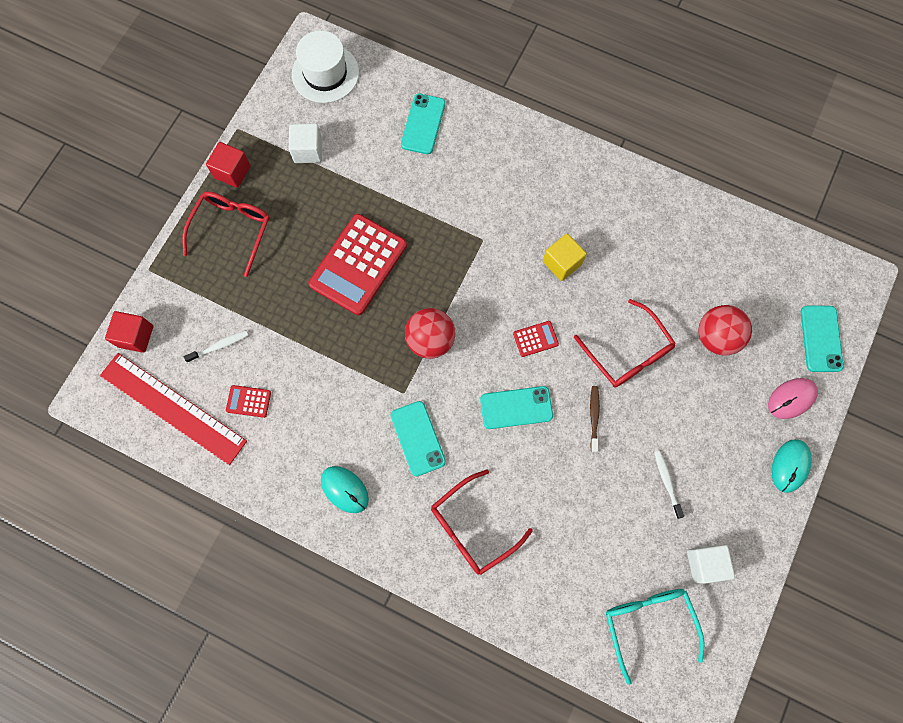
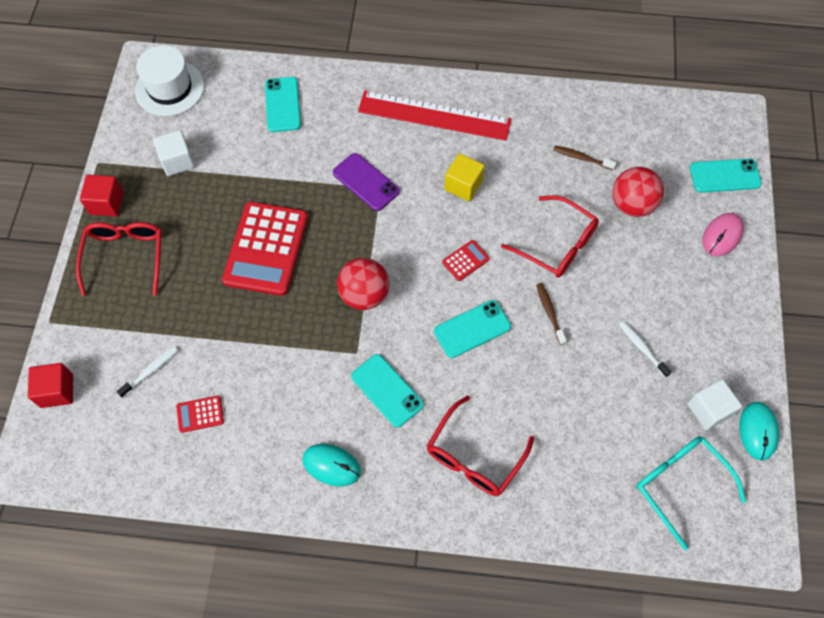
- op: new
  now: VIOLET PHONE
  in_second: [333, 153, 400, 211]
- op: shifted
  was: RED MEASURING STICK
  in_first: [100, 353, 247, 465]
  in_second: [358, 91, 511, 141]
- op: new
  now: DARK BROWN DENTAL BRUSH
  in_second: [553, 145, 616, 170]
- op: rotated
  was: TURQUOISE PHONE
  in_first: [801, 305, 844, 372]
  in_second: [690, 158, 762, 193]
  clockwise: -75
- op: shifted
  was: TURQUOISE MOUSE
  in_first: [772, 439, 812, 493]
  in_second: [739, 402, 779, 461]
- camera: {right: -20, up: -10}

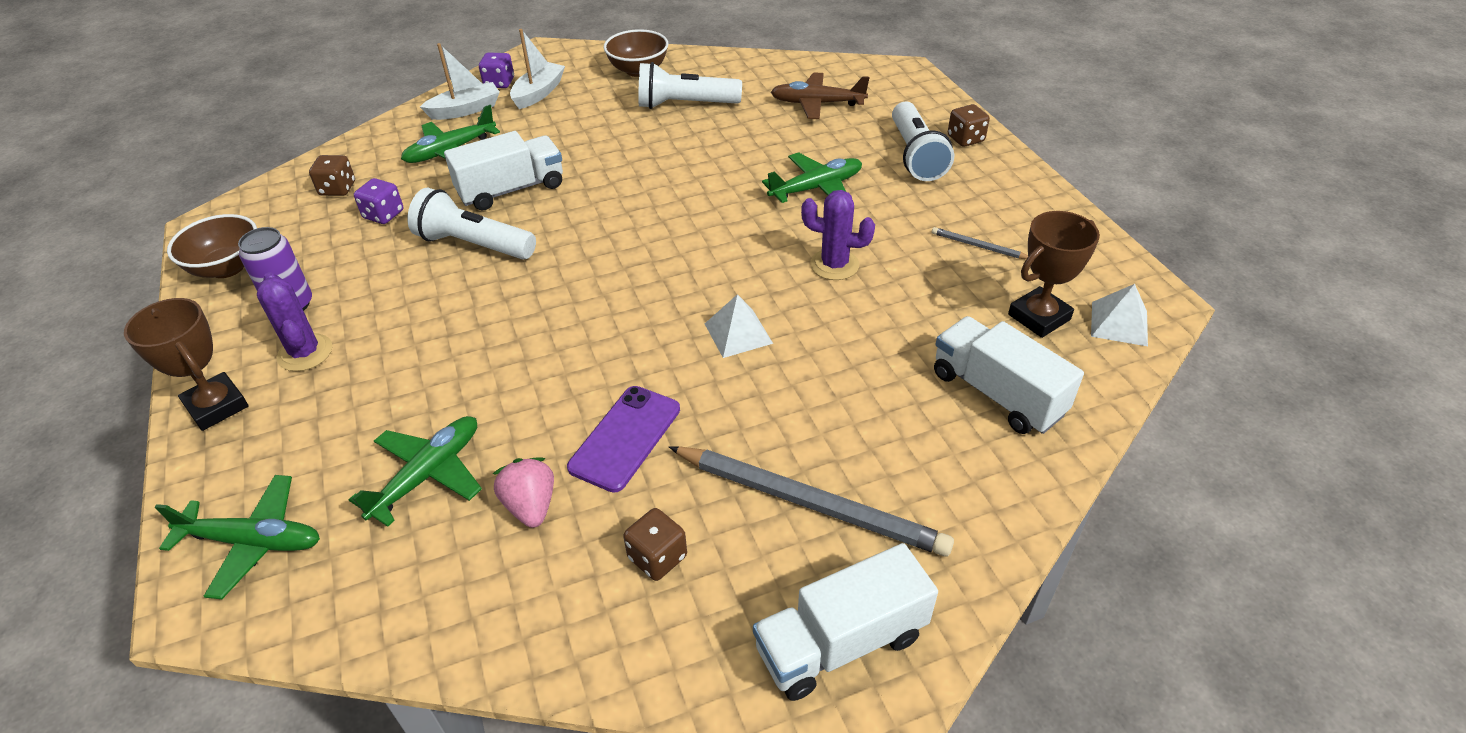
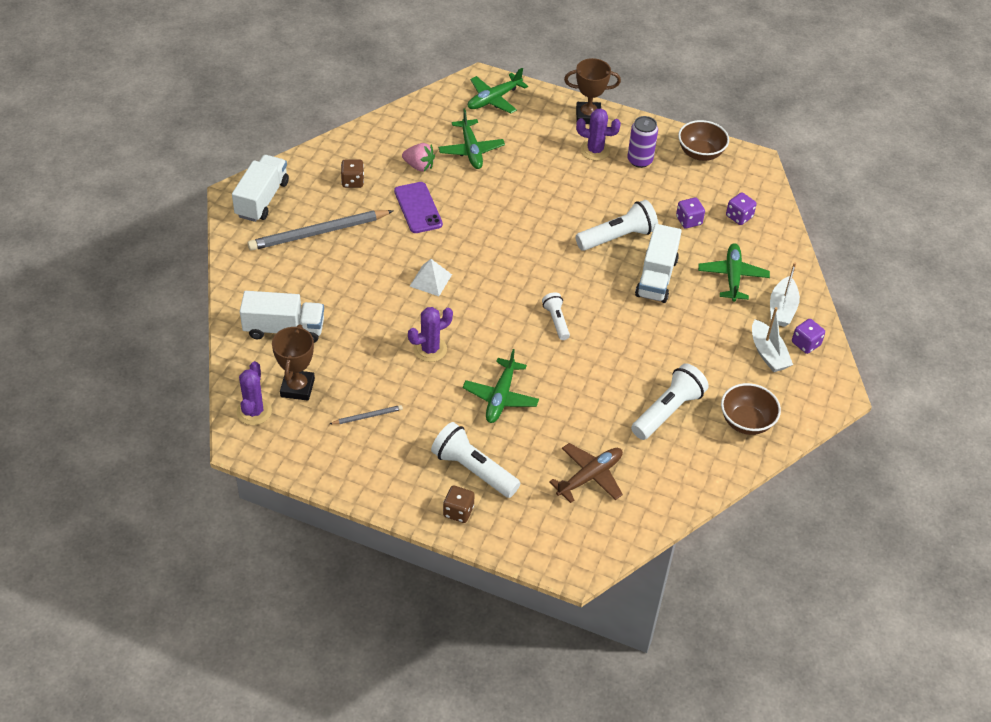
- op: swapped
  was: PURE WHITE PYRAMID SHAPE
  now: VIOLET SAGUARO CACTUS
  in_first: [1091, 284, 1148, 346]
  in_second: [237, 361, 272, 425]
- op: new
  now: PURE WHITE FLASHLIGHT
  in_second: [542, 292, 570, 340]
- op: repainted
  was: DARK BROWN DIE
  now: VIOLET DIE
  in_first: [309, 155, 355, 196]
  in_second: [726, 193, 757, 225]
- camera: {right: 130, up: 5}

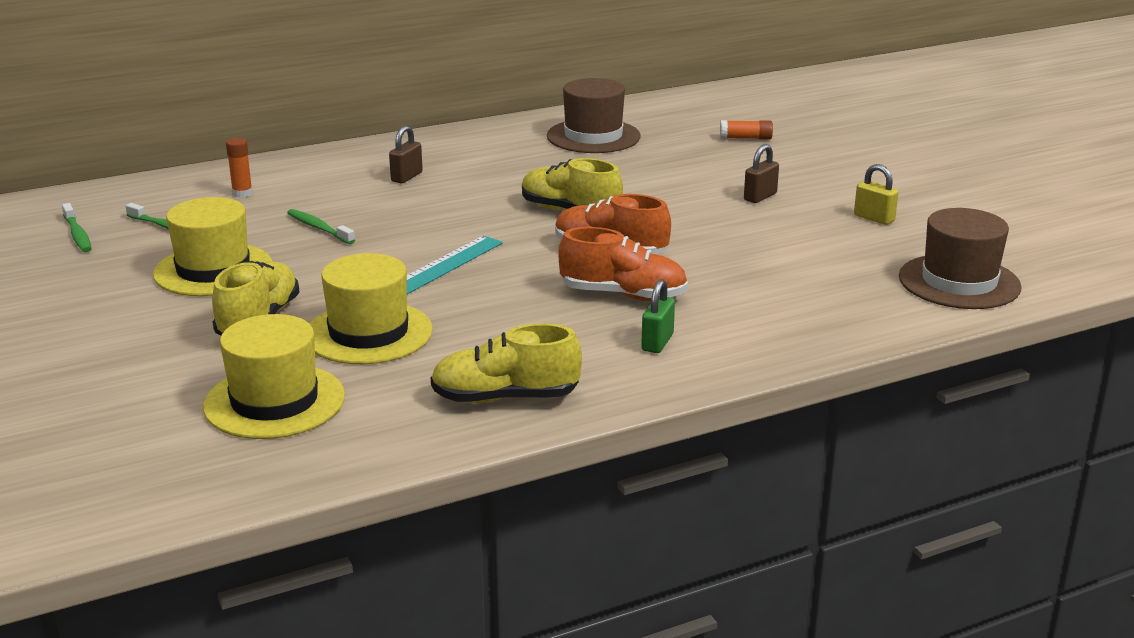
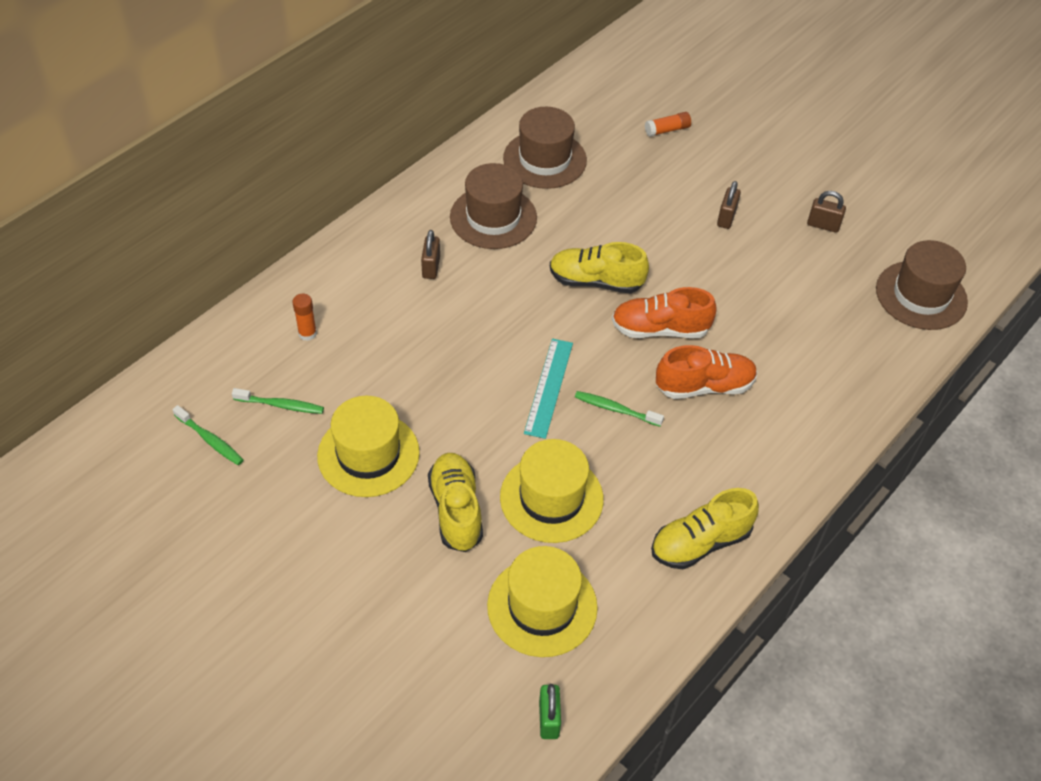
- op: new
  now: DARK BROWN TOP HAT
  in_second: [450, 163, 537, 249]
- op: shifted
  was: EMERALD SMALL LOCK
  in_first: [641, 279, 675, 353]
  in_second: [539, 684, 561, 739]
- op: shifted
  was: EMERALD DENTAL BRUSH
  in_first: [287, 209, 355, 244]
  in_second: [575, 391, 664, 427]
- op: repainted
  was: BRIGHT YELLOW SMALL LOCK
  now: DARK BROWN SMALL LOCK
  in_first: [854, 164, 899, 225]
  in_second: [807, 191, 846, 233]
- camera: {right: -25, up: 25}

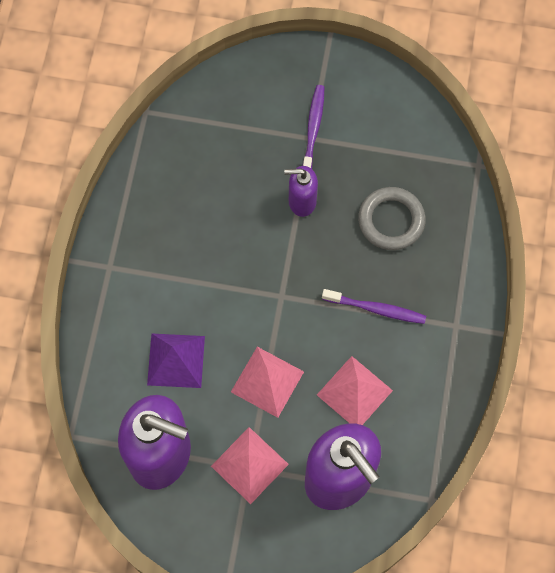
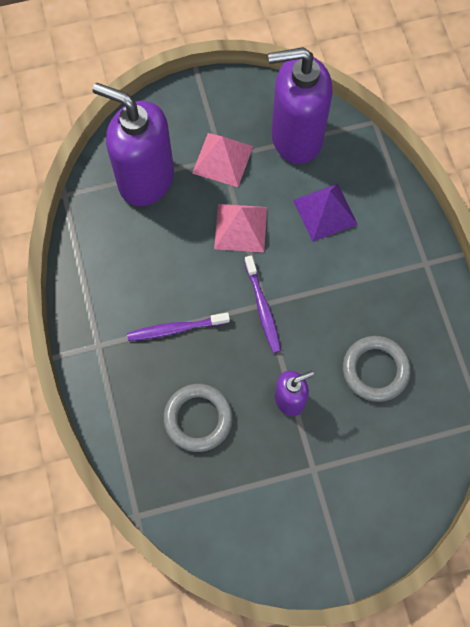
- op: shifted
  was: VIOLET DENTAL BRUSH
  in_first: [302, 85, 324, 169]
  in_second: [244, 255, 281, 353]
- op: new
  now: GRAY TORUS
  in_second: [343, 336, 411, 402]
- op: gone
  was: ROSE-PINK PYRAMID SHAPE
  in_first: [317, 356, 393, 425]
- camera: {right: 155, up: 0}

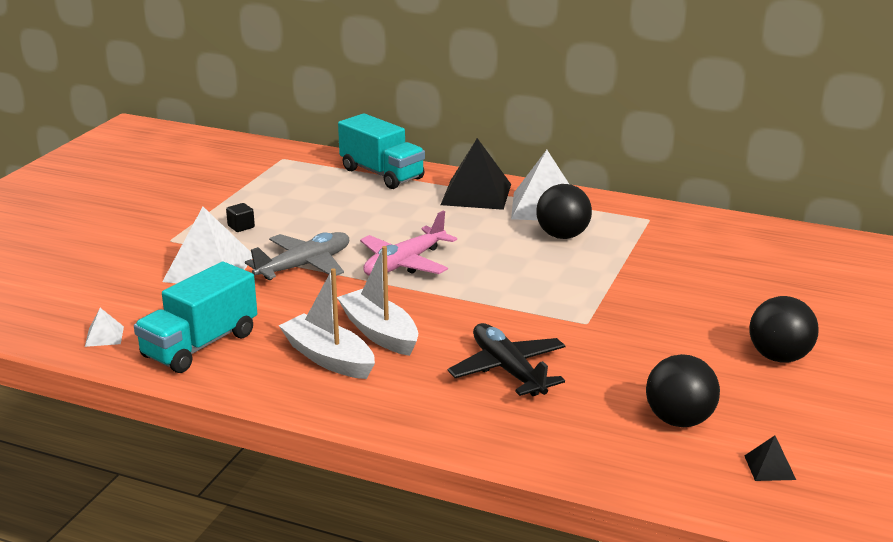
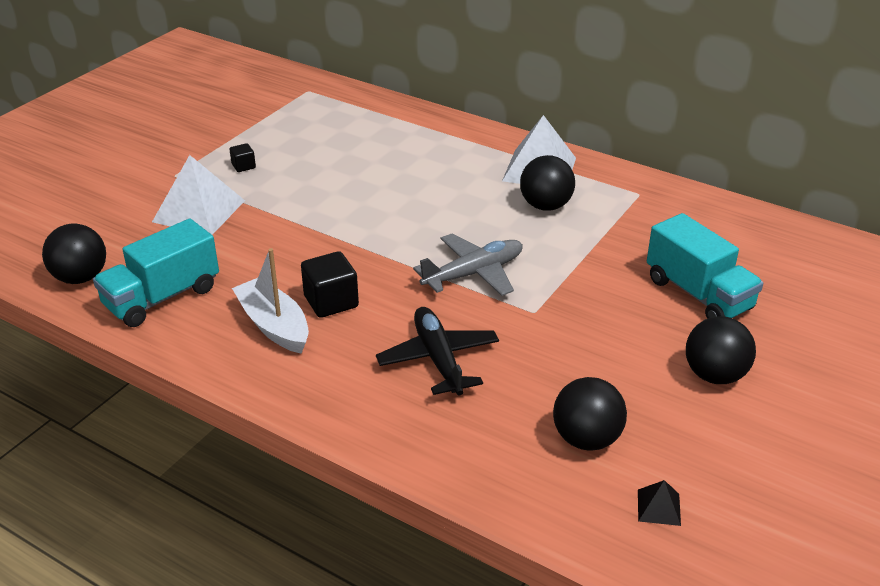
- op: swapped
  was: PURE WHITE PYRAMID SHAPE
  now: BLACK BALL
  in_first: [85, 308, 124, 347]
  in_second: [42, 224, 106, 284]
- op: swapped
  was: PURE WHITE BOAT
  now: BLACK BLOCK
  in_first: [337, 246, 418, 356]
  in_second: [301, 251, 359, 318]
- op: shifted
  was: GRAY AEROPLANE
  in_first: [245, 232, 349, 280]
  in_second: [413, 234, 523, 296]
- op: shifted
  was: TURQUOISE TRUCK
  in_first: [338, 113, 425, 189]
  in_second: [647, 213, 763, 319]
- op: gone
  was: ROSE-PINK AEROPLANE
  in_first: [360, 211, 457, 276]
- op: gone
  was: BLACK PYRAMID SHAPE
  in_first: [441, 138, 511, 210]
- camera: {right: 10, up: 10}

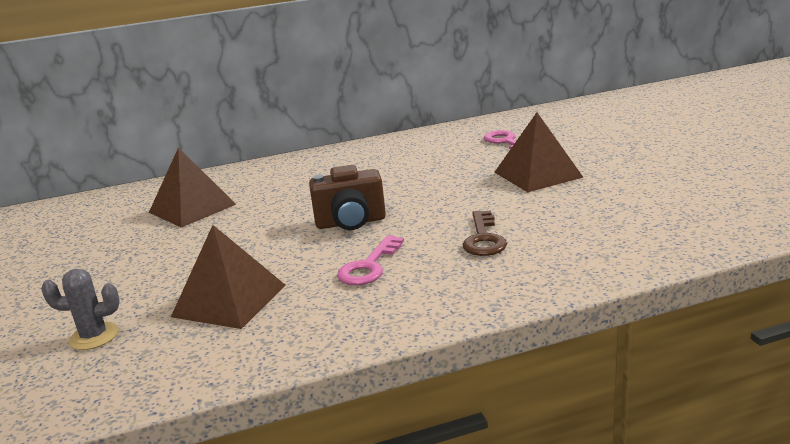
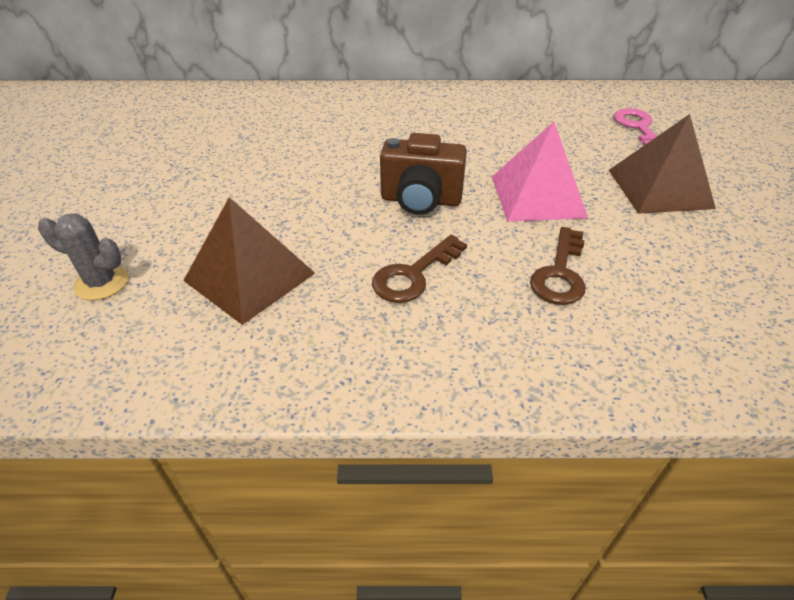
- op: repainted
  was: ROSE-PINK LATCHKEY
  now: DARK BROWN LATCHKEY
  in_first: [337, 235, 404, 285]
  in_second: [372, 235, 467, 303]
- op: new
  now: ROSE-PINK PYRAMID SHAPE
  in_second: [492, 122, 588, 222]
- op: gone
  was: DARK BROWN PYRAMID SHAPE
  in_first: [149, 148, 236, 228]
- camera: {right: 15, up: 20}

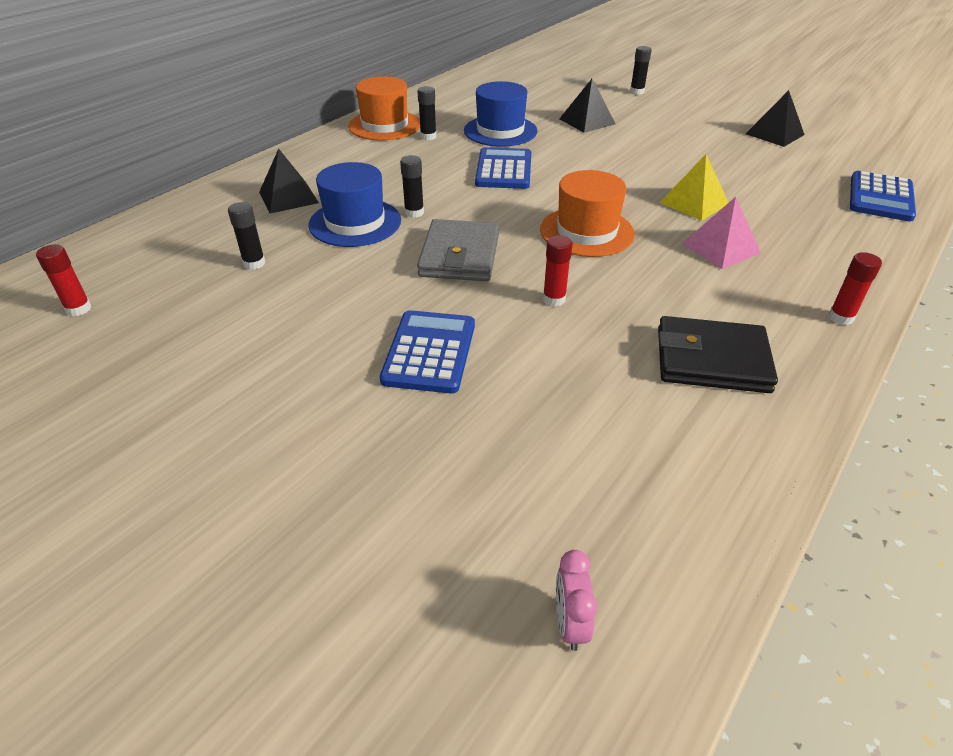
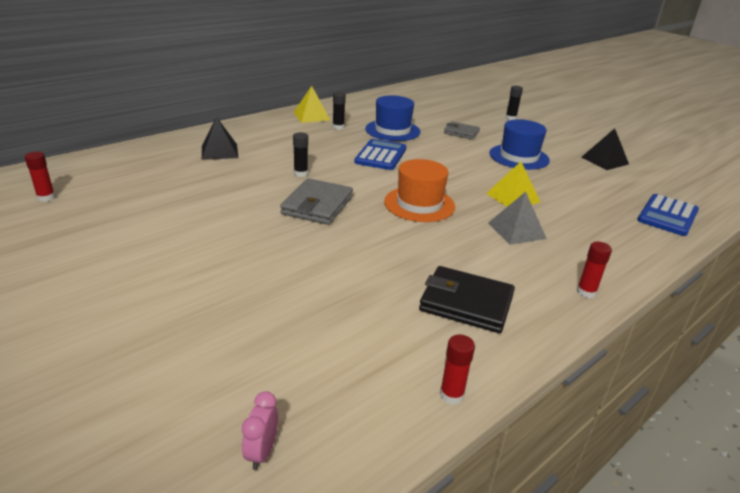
- op: swapped
  was: BRIGHT ORANGE TOP HAT
  now: BRIGHT YELLOW PYRAMID SHAPE
  in_first: [348, 76, 420, 140]
  in_second: [293, 86, 330, 123]
- op: shifted
  was: RED GLUE
  in_first: [543, 235, 572, 306]
  in_second: [440, 334, 475, 405]
- op: swapped
  was: BLACK PYRAMID SHAPE
  now: GRAY CARD WALLET
  in_first: [559, 79, 616, 133]
  in_second: [444, 122, 480, 139]
- op: repainted
  was: ROSE-PINK PYRAMID SHAPE
  now: GRAY PYRAMID SHAPE
  in_first: [682, 197, 761, 269]
  in_second: [488, 192, 547, 245]
- op: shifted
  was: COBALT TOP HAT
  in_first: [308, 162, 401, 247]
  in_second: [489, 119, 550, 170]
- op: gone
  was: BLACK GLUE
  in_first: [228, 202, 265, 270]
- op: gone
  was: COBALT ADDING MACHINE
  in_first: [380, 310, 475, 394]
- camera: {right: 10, up: -10}

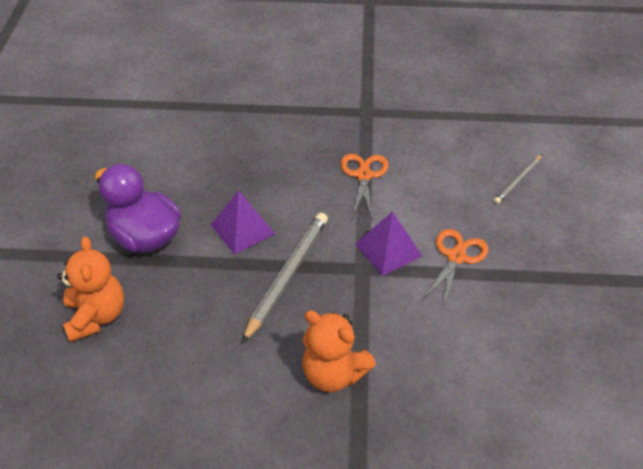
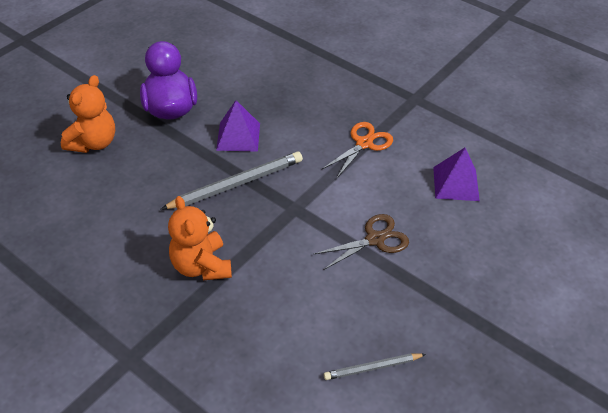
- op: repainted
  was: BRIGHT ORANGE SHEARS
  now: DARK BROWN SHEARS
  in_first: [422, 229, 488, 307]
  in_second: [314, 214, 409, 270]
- op: shifted
  was: GRAY PENCIL
  in_first: [494, 154, 542, 204]
  in_second: [324, 353, 426, 380]
- op: shifted
  was: VIOLET PYRAMID SHAPE
  in_first: [355, 211, 422, 276]
  in_second: [433, 148, 480, 201]
- camera: {right: 35, up: 0}

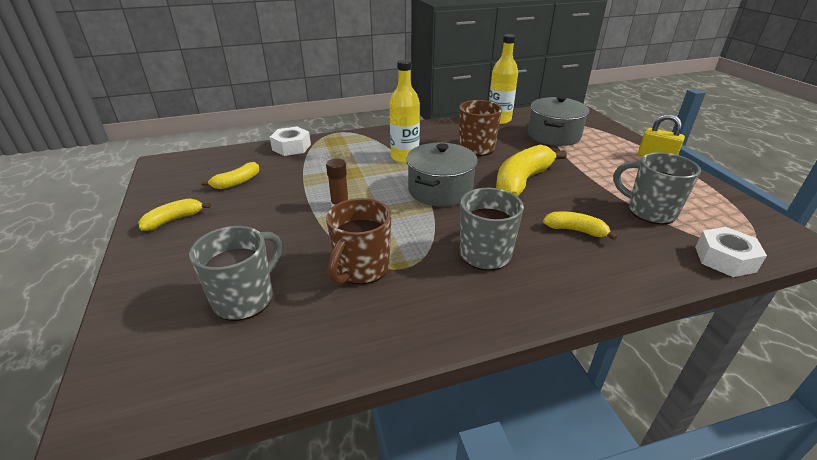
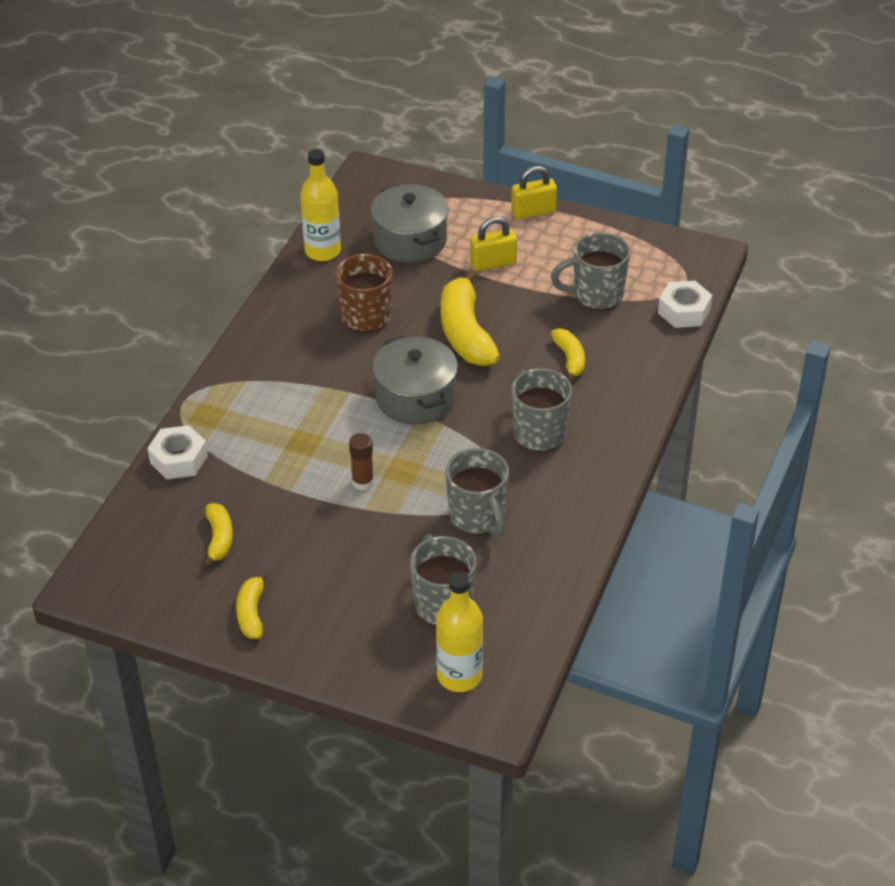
- op: shifted
  was: BRIGHT YELLOW DRINK BOTTLE
  in_first: [389, 60, 420, 163]
  in_second: [436, 571, 483, 692]
- op: repainted
  was: DARK BROWN MUG
  now: GRAY MUG
  in_first: [326, 198, 391, 285]
  in_second: [445, 448, 509, 538]
- op: new
  now: BRIGHT YELLOW SMALL LOCK
  in_second: [470, 217, 517, 271]
- op: rotated
  was: BRIGHT YELLOW TOY BANANA
  in_first: [543, 211, 617, 240]
  in_second: [551, 328, 585, 382]
  clockwise: 105
- camera: {right: -50, up: 10}

